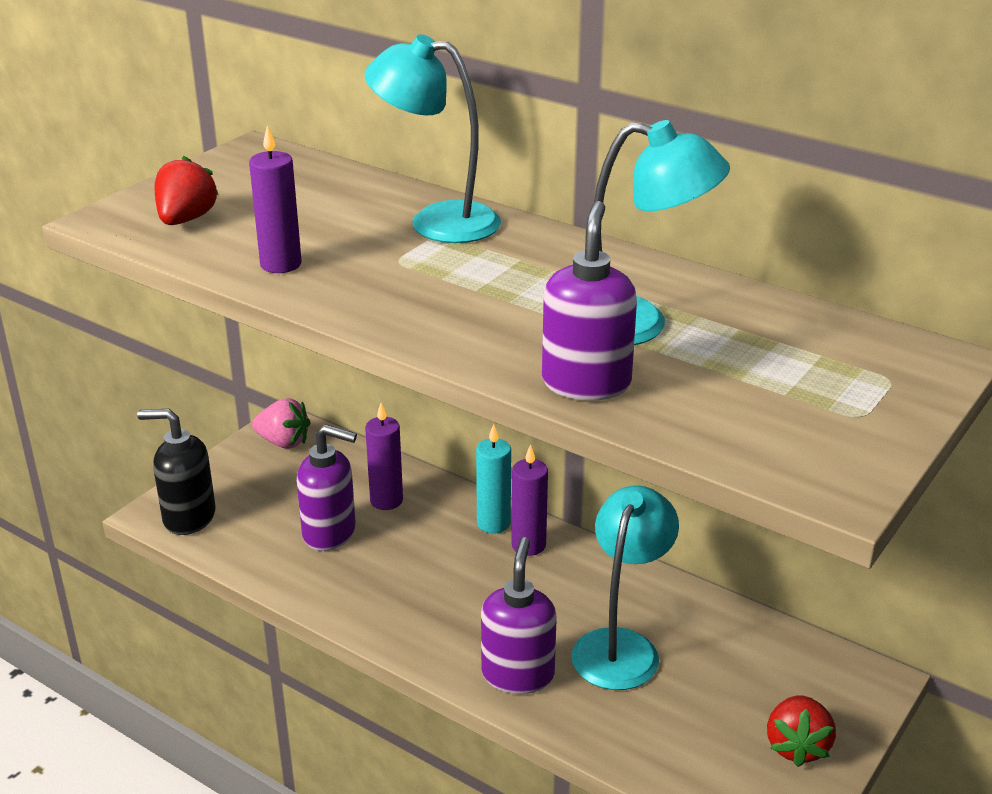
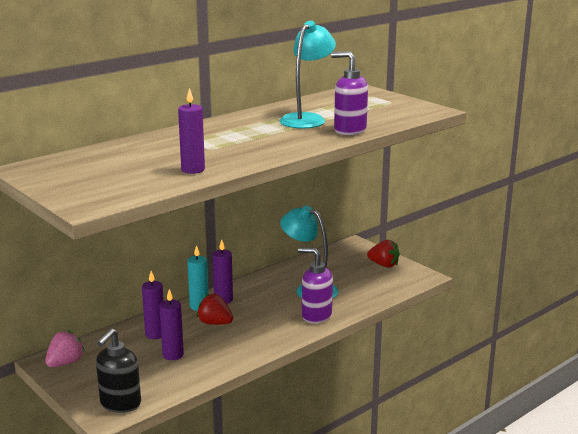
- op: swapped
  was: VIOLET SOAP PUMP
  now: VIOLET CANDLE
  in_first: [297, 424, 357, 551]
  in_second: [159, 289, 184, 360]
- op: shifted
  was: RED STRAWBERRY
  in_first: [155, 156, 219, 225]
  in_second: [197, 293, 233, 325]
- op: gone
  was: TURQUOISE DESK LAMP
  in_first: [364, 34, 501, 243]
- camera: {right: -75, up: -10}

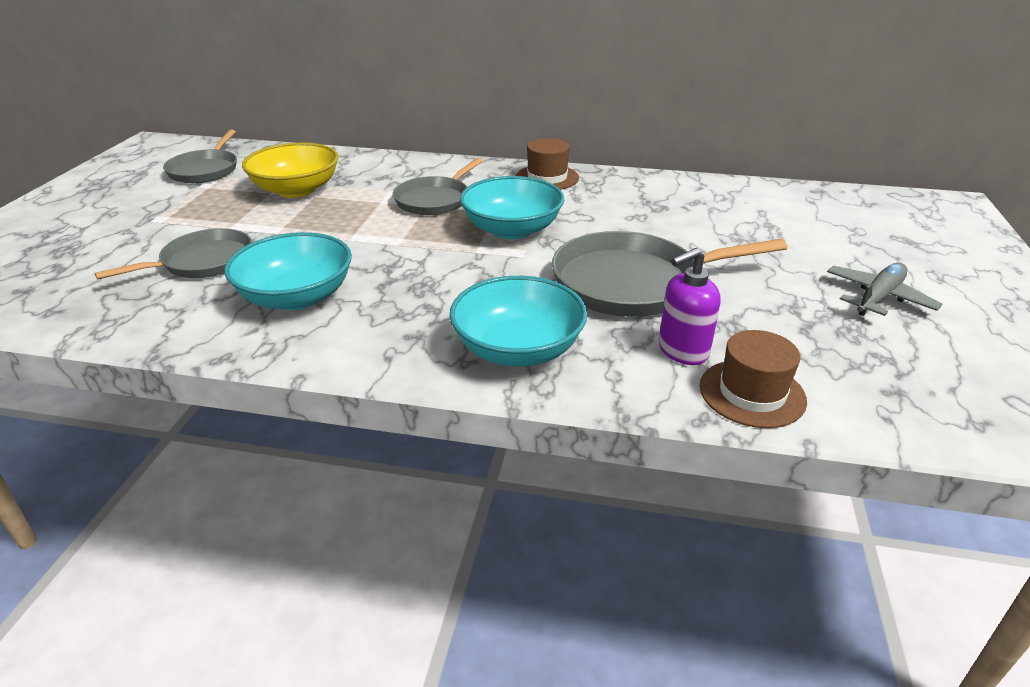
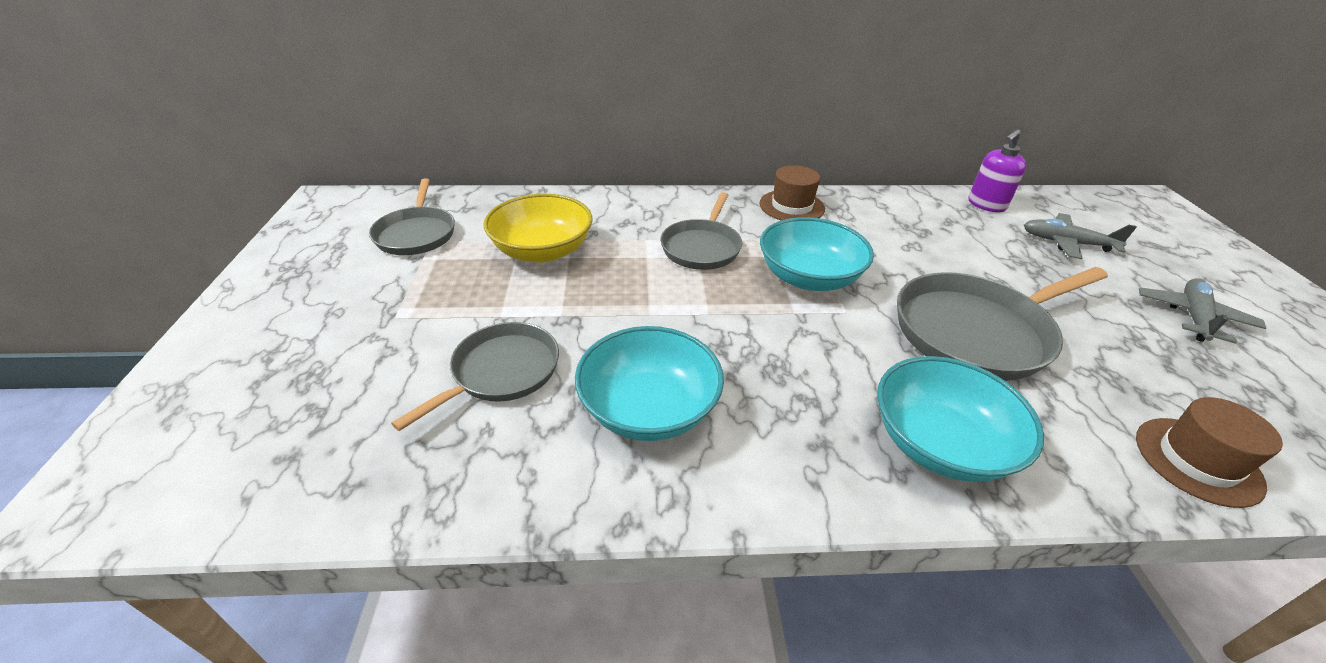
- op: shifted
  was: VIOLET SOAP PUMP
  in_first: [659, 248, 720, 365]
  in_second: [969, 129, 1027, 212]
- op: new
  now: GRAY AEROPLANE
  in_second: [1024, 213, 1137, 259]
- camera: {right: -15, up: 5}

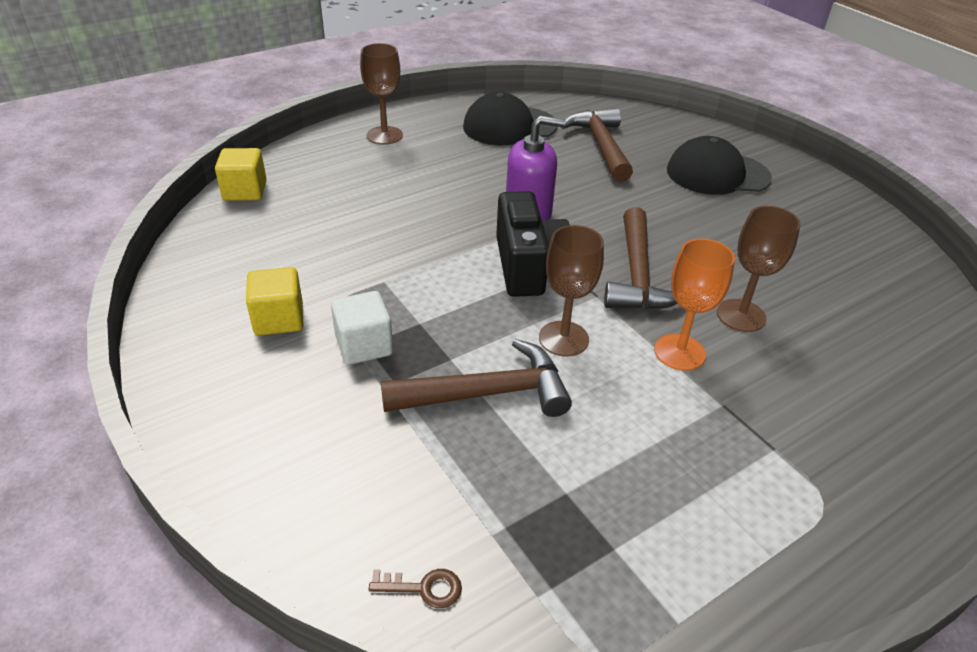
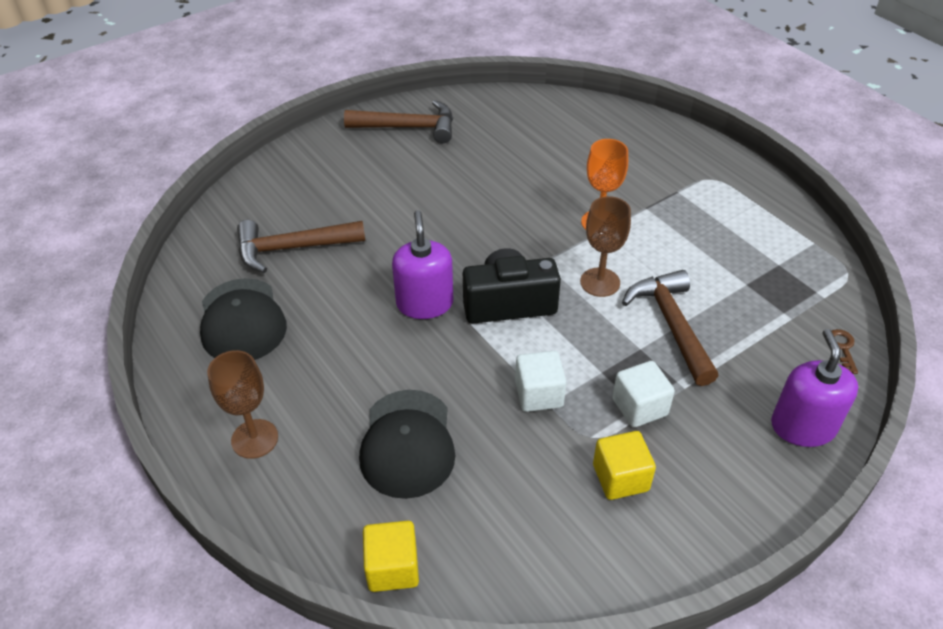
- op: shifted
  was: DARK BROWN CLAW HAMMER
  in_first: [604, 207, 677, 310]
  in_second: [344, 100, 453, 143]
- op: shifted
  was: BLACK BASEBALL CAP
  in_first: [667, 136, 772, 195]
  in_second: [359, 390, 456, 499]
- op: new
  now: PURE WHITE BLOCK
  in_second: [515, 351, 566, 412]
- op: new
  now: VIOLET SOAP PUMP
  in_second: [771, 329, 858, 447]
- op: gone
  was: DARK BROWN CHALICE
  in_first: [717, 206, 801, 332]
- camera: {right: -90, up: 5}

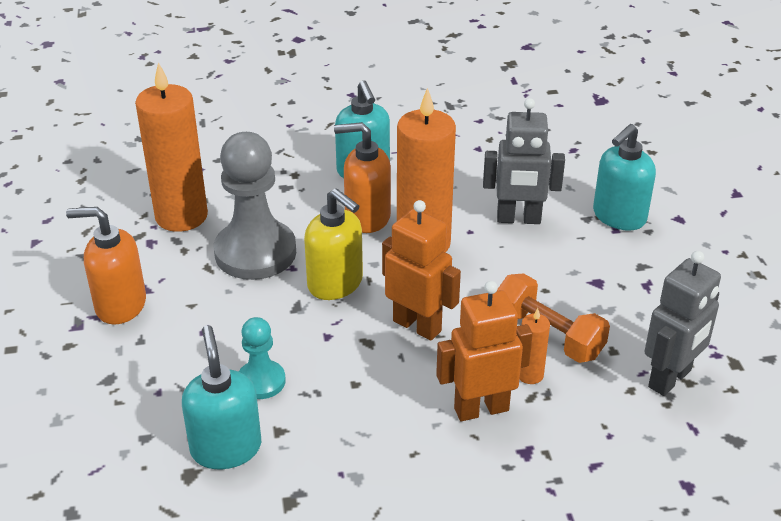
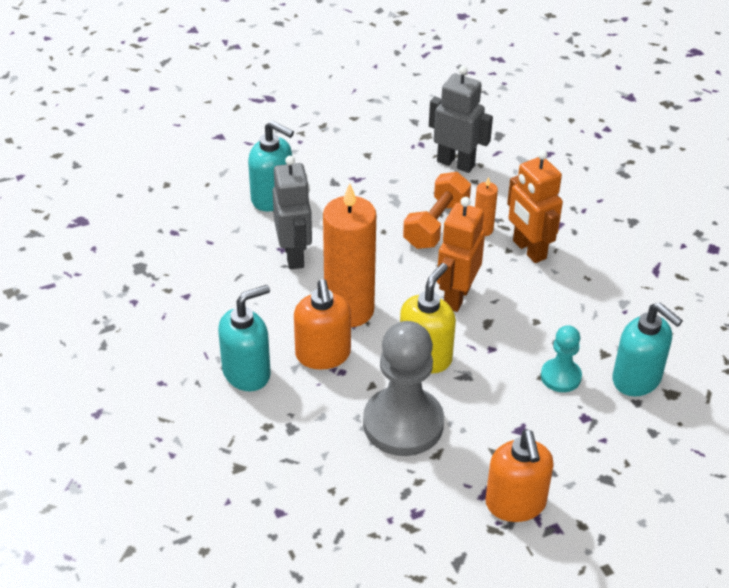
- op: rotated
  was: TURQUOISE SOAP PUMP
  in_first: [182, 325, 261, 469]
  in_second: [612, 303, 683, 396]
  clockwise: -105
- op: gone
  was: BRIGHT ORANGE CANDLE
  in_first: [135, 62, 208, 232]
- camera: {right: -105, up: 5}

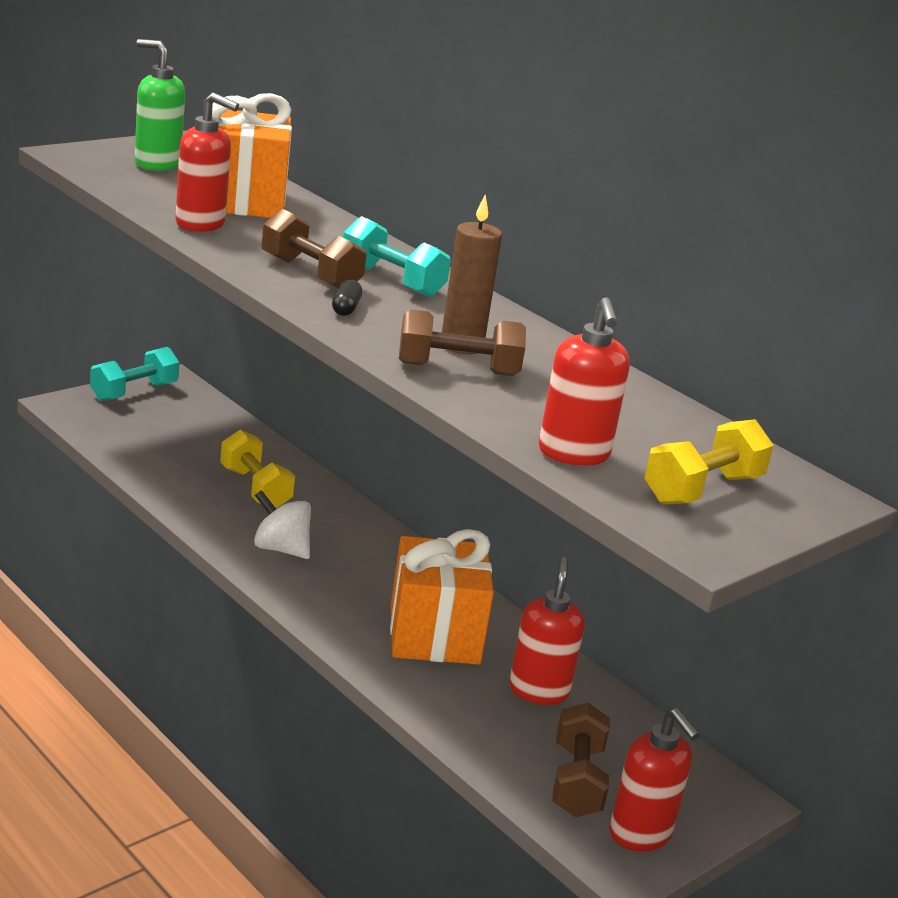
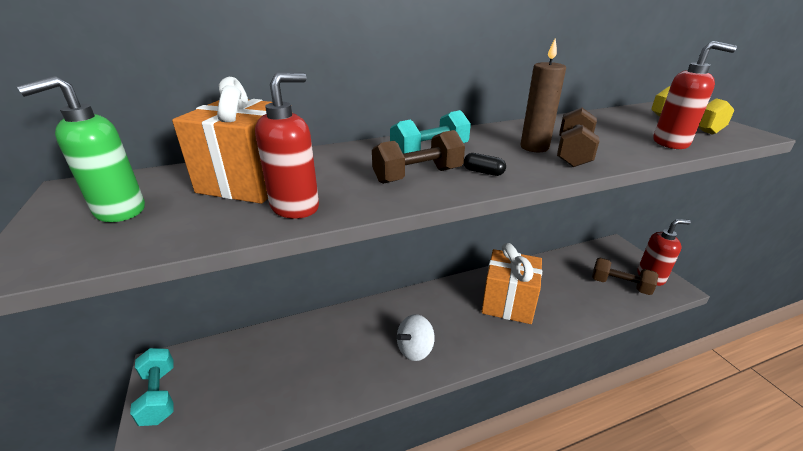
- op: gone
  was: BRIGHT YELLOW HAND WEIGHT
  in_first: [220, 430, 295, 508]
- op: gone
  was: RED SOAP PUMP
  in_first: [509, 557, 585, 705]
- camera: {right: -65, up: 5}

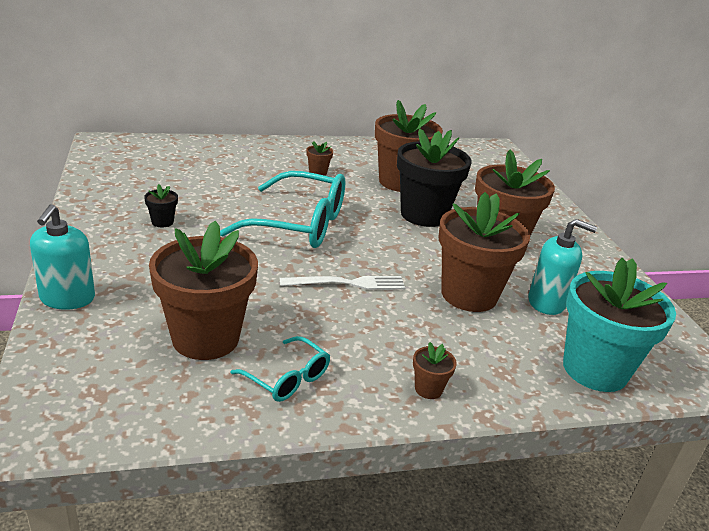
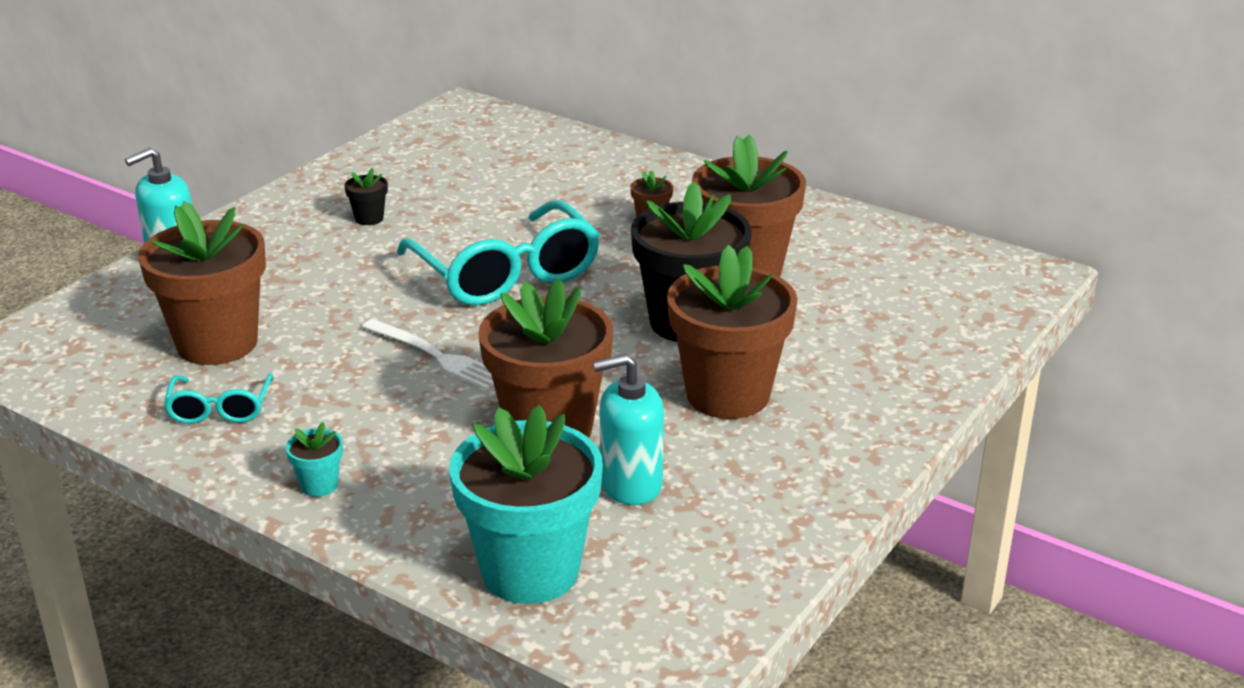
- op: repainted
  was: DARK BROWN POTTED PLANT
  now: TURQUOISE POTTED PLANT
  in_first: [413, 342, 457, 399]
  in_second: [286, 422, 343, 497]
- op: rotated
  was: TURQUOISE SOAP PUMP
  in_first: [528, 219, 597, 315]
  in_second: [593, 354, 664, 505]
  clockwise: 105
- camera: {right: 50, up: 0}

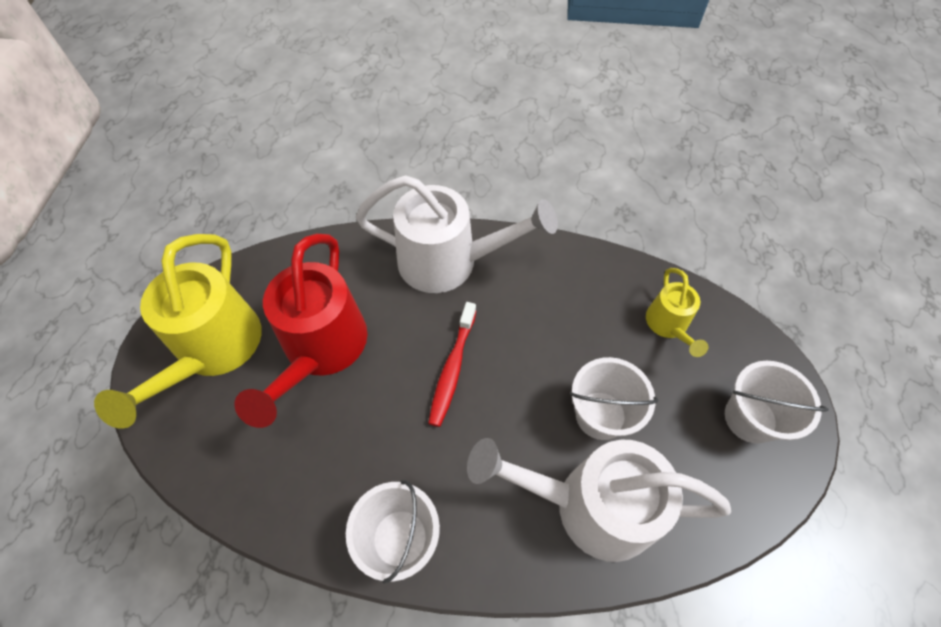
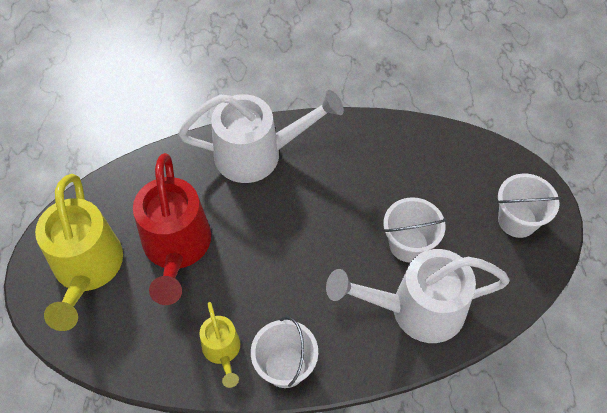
- op: shifted
  was: BRIGHT YELLOW SPRINKLING CAN
  in_first: [646, 268, 708, 357]
  in_second: [200, 302, 240, 388]
- op: gone
  was: RED DENTAL BRUSH
  in_first: [428, 302, 476, 427]
- camera: {right: -15, up: 0}

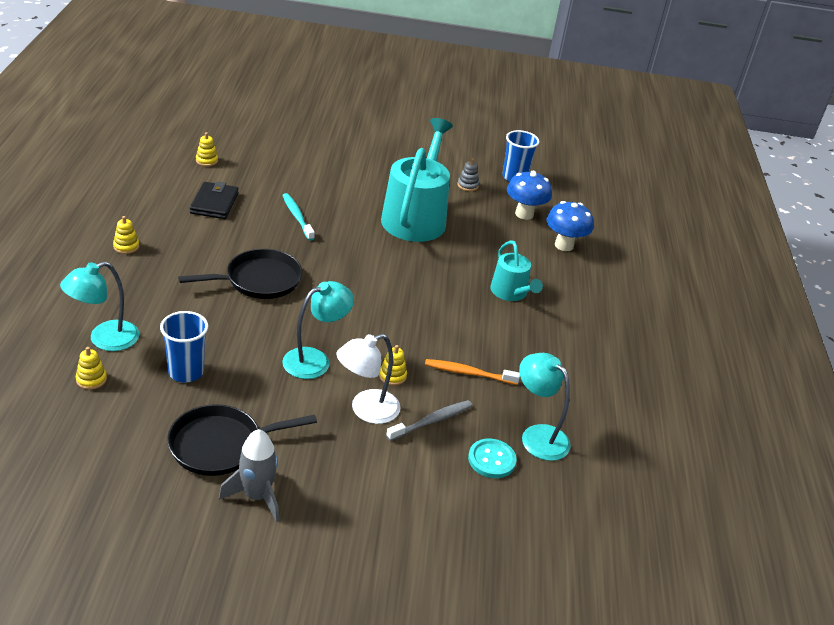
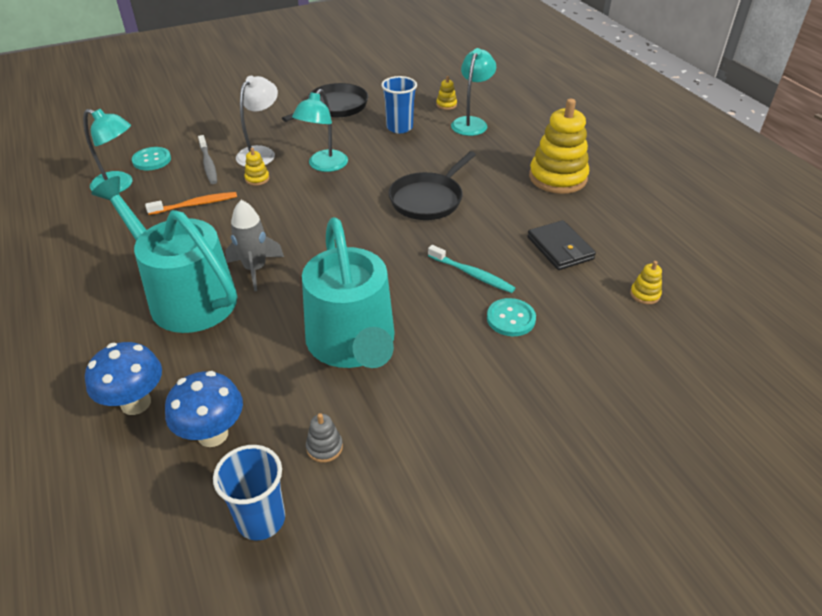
- op: scaled
  was: TURQUOISE SPRINKLING CAN
  in_first: [490, 240, 543, 301]
  in_second: [92, 176, 237, 333]
  ratio: 1.88
- op: rotated
  was: GRAY DENTAL BRUSH
  in_first: [386, 400, 472, 441]
  in_second: [198, 135, 217, 184]
  clockwise: -45
- op: shifted
  was: GRAY SPACESHIP
  in_first: [219, 429, 279, 522]
  in_second: [225, 200, 284, 291]
- op: new
  now: TURQUOISE BUTTON
  in_second: [487, 298, 536, 336]
- op: scaled
  was: BRIGHT YELLOW STACKING TOY
  in_first: [113, 216, 139, 254]
  in_second: [529, 99, 589, 194]
  ratio: 2.4
- camera: {right: 155, up: 5}

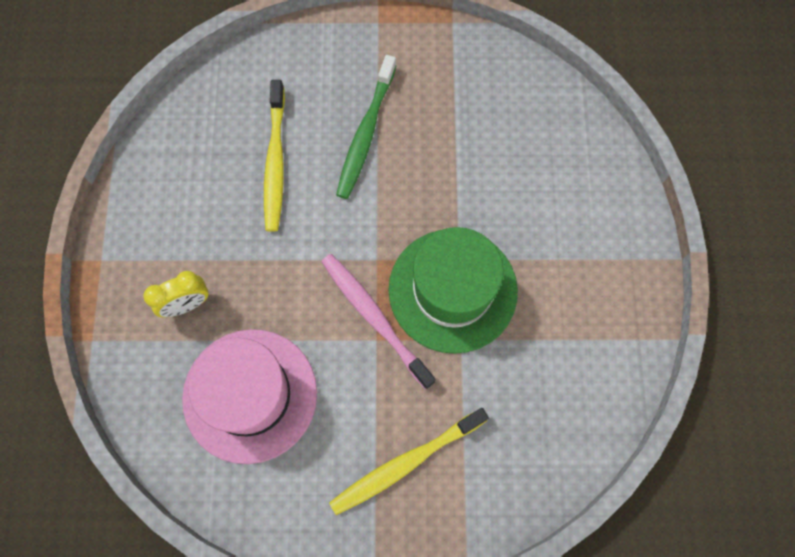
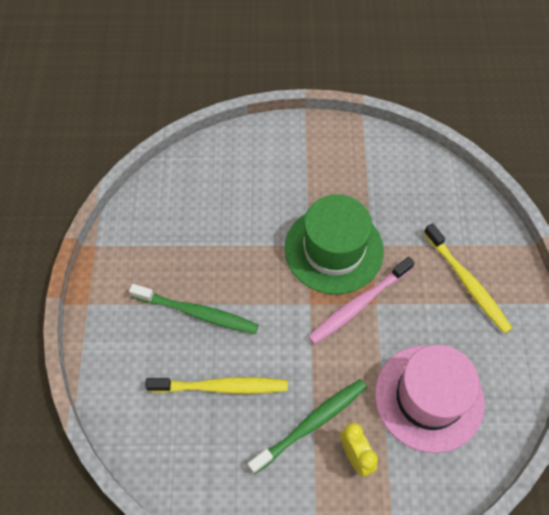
- op: new
  now: EMERALD DENTAL BRUSH
  in_second: [248, 379, 367, 474]
- camera: {right: -90, up: -10}

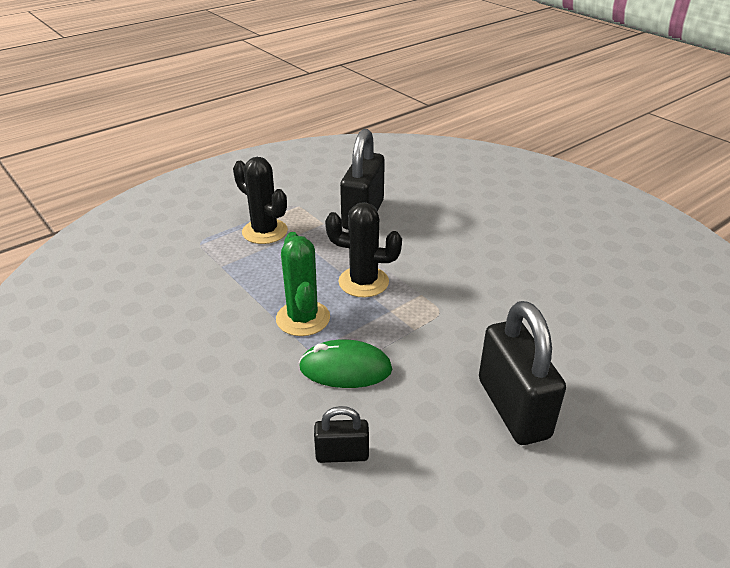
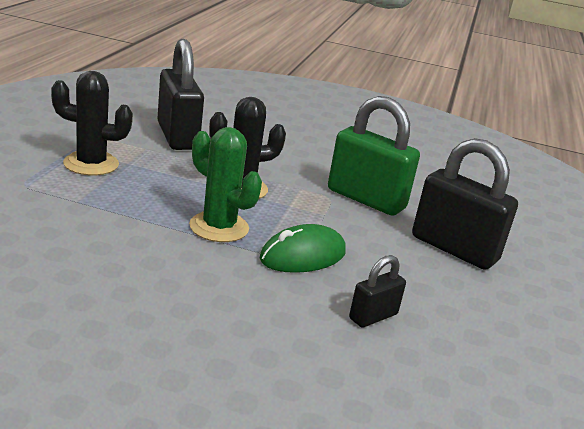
- op: new
  now: EMERALD SMALL LOCK
  in_second: [328, 96, 420, 216]
- camera: {right: -40, up: -10}

